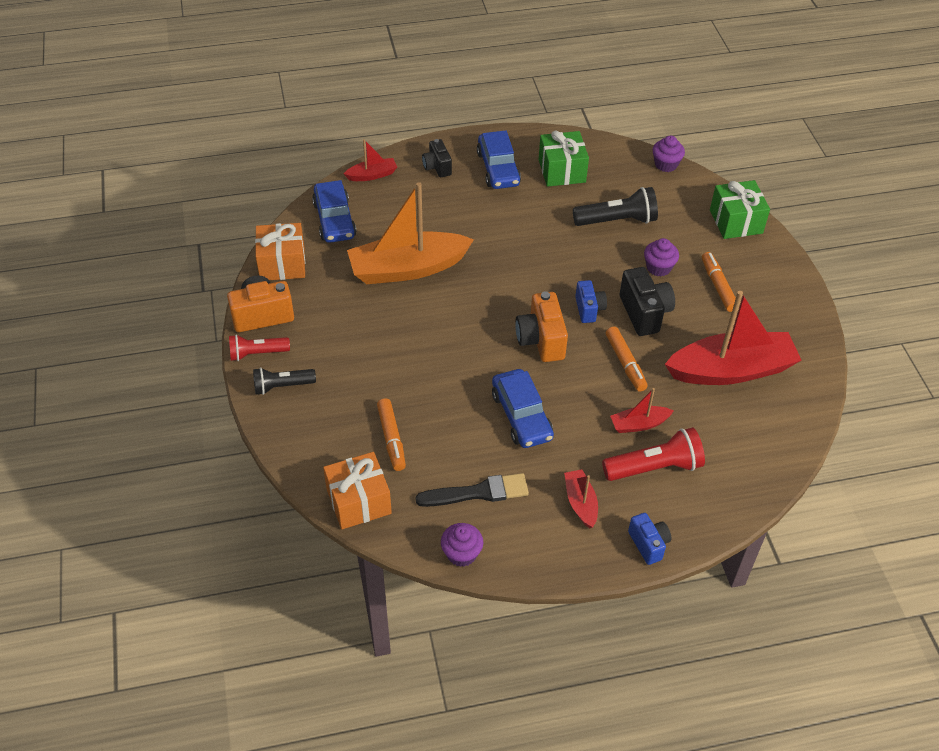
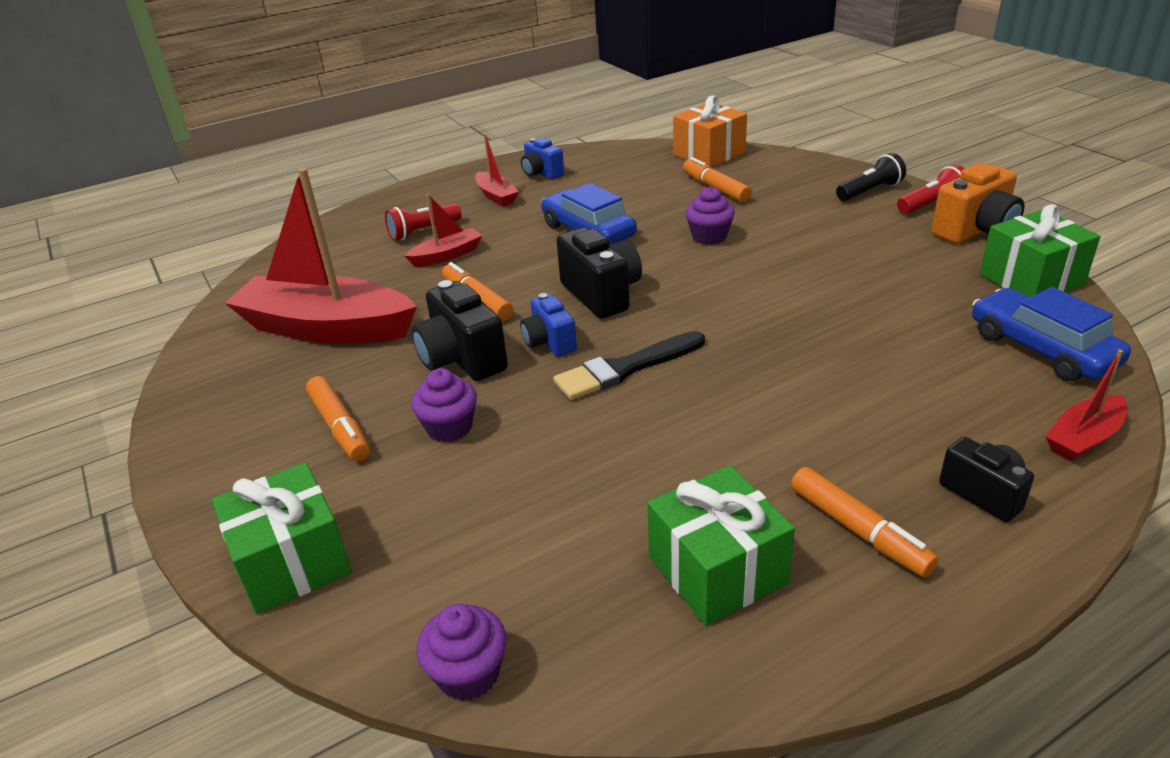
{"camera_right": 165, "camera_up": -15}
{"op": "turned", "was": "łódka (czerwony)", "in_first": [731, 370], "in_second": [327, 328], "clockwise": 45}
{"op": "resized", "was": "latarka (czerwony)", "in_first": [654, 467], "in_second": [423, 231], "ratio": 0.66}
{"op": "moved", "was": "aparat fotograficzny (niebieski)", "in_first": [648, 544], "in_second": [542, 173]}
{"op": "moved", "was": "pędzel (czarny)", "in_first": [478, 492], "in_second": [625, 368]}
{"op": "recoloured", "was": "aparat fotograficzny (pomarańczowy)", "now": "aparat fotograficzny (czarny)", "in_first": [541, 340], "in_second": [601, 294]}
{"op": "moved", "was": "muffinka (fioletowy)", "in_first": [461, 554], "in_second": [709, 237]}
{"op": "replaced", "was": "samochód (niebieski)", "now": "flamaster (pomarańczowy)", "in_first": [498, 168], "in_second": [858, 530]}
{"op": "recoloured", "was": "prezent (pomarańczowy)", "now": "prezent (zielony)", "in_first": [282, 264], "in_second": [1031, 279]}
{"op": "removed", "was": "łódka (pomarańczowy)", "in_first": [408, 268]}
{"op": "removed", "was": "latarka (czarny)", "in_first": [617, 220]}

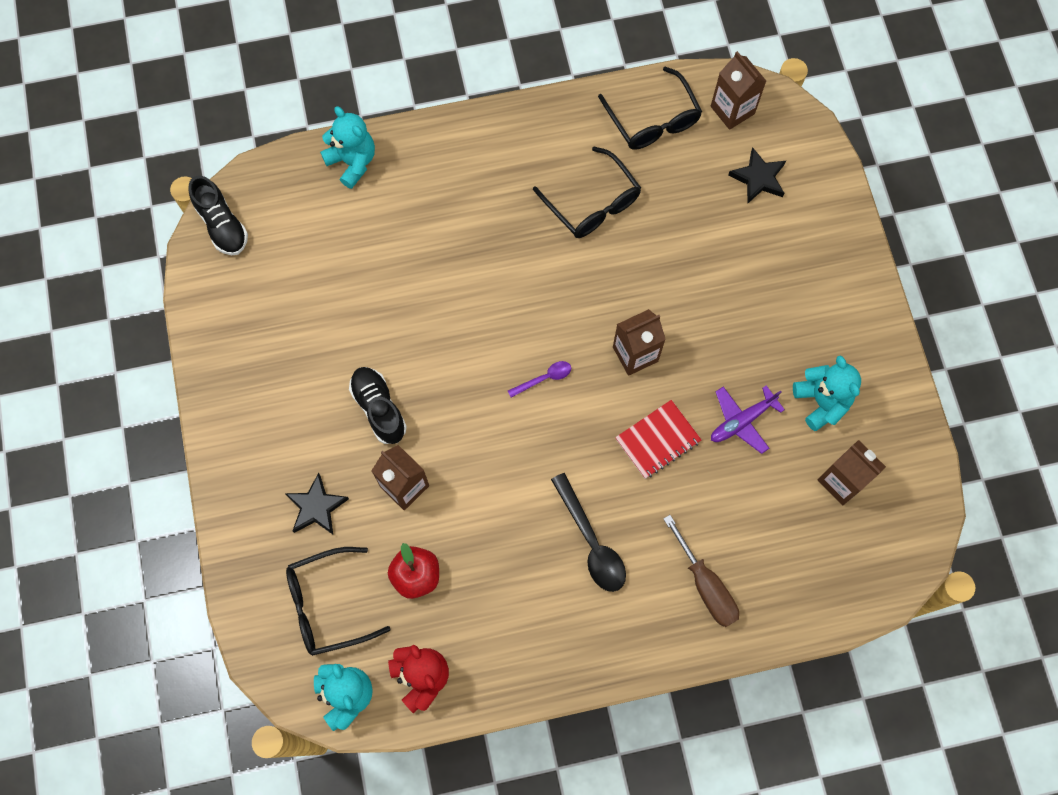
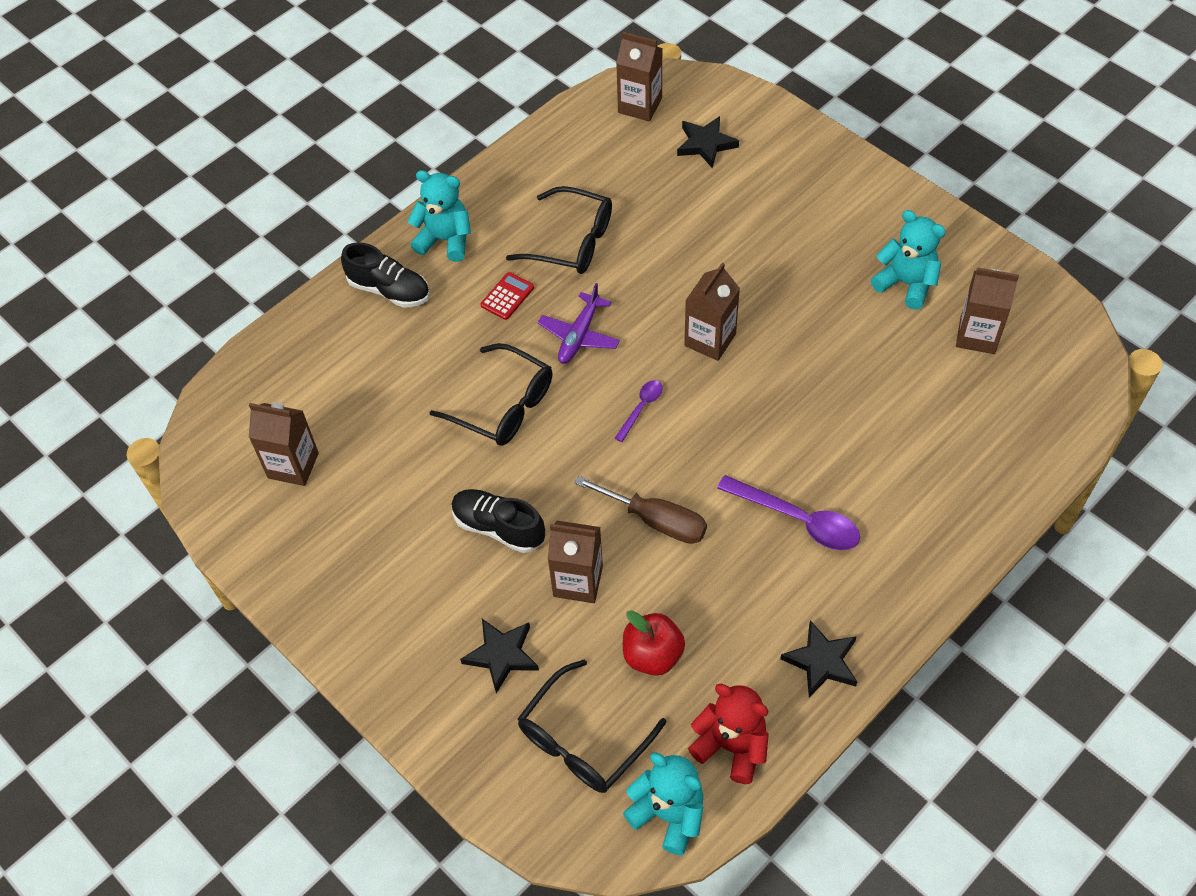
{"camera_right": -30, "camera_up": -15}
{"op": "added", "now": "karton mleka (brązowy)", "in_second": [293, 465]}
{"op": "moved", "was": "but (czarny)", "in_first": [222, 225], "in_second": [389, 290]}
{"op": "moved", "was": "miś (turkusowy)", "in_first": [352, 162], "in_second": [445, 240]}
{"op": "moved", "was": "okulary (czarny)", "in_first": [653, 120], "in_second": [503, 406]}
{"op": "added", "now": "kalkulator (czerwony)", "in_second": [507, 296]}
{"op": "moved", "was": "samolot (fioletowy)", "in_first": [741, 421], "in_second": [579, 336]}
{"op": "moved", "was": "śrubokręt (brązowy)", "in_first": [705, 585], "in_second": [656, 521]}
{"op": "recoloured", "was": "łyżka (czarny)", "now": "łyżka (fioletowy)", "in_first": [591, 542], "in_second": [798, 520]}
{"op": "added", "now": "gwiazda (czarny)", "in_second": [821, 661]}
{"op": "removed", "was": "zeszyt (czerwony)", "in_first": [657, 440]}

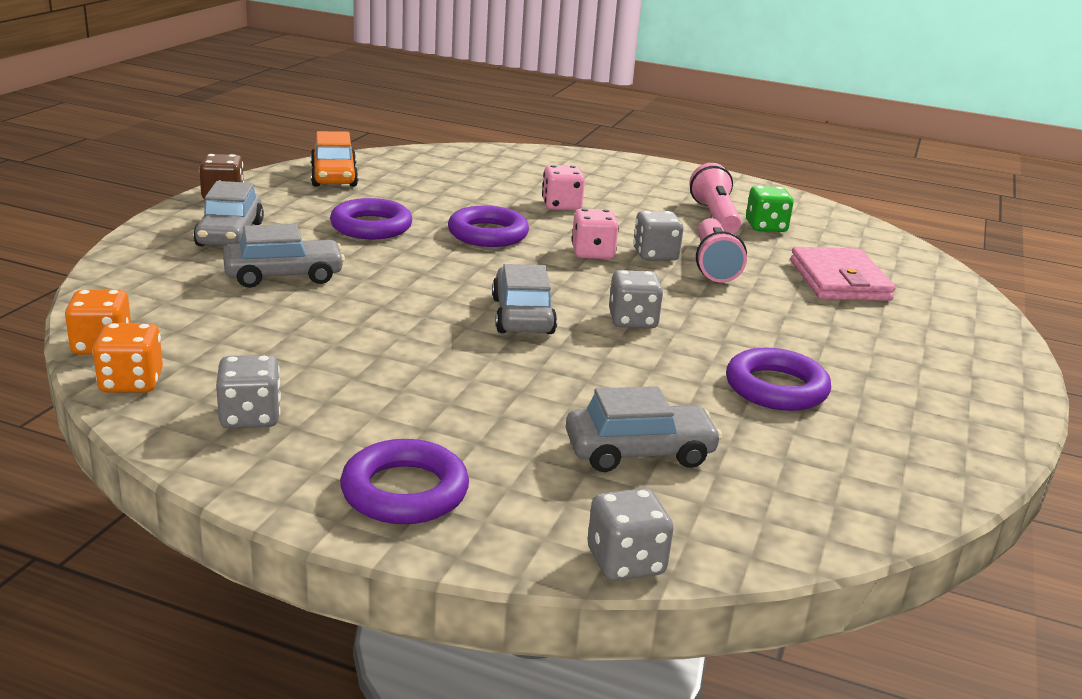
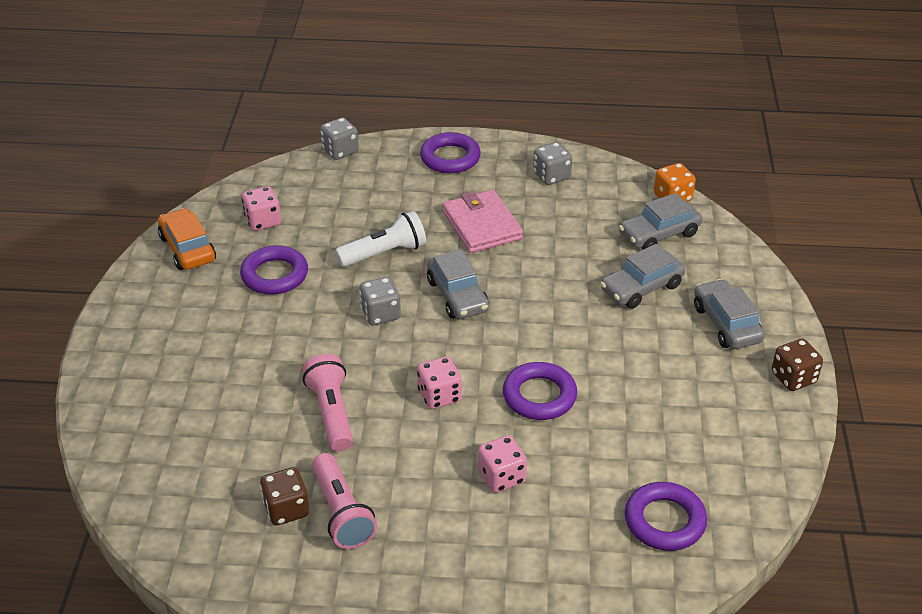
{"camera_right": 165, "camera_up": 15}
{"op": "moved", "was": "samochód (pomarańczowy)", "in_first": [334, 176], "in_second": [187, 248]}
{"op": "added", "now": "kostka do gry (różowy)", "in_second": [263, 221]}
{"op": "recoloured", "was": "kostka do gry (zielony)", "now": "kostka do gry (brązowy)", "in_first": [766, 227], "in_second": [286, 509]}
{"op": "added", "now": "latarka (biały)", "in_second": [384, 253]}
{"op": "moved", "was": "portfel (różowy)", "in_first": [839, 280], "in_second": [482, 225]}
{"op": "moved", "was": "samochód (szary)", "in_first": [639, 452], "in_second": [659, 234]}
{"op": "moved", "was": "pierścień (fioletowy)", "in_first": [371, 226], "in_second": [664, 521]}
{"op": "removed", "was": "kostka do gry (pomarańczowy)", "in_first": [131, 382]}
{"op": "removed", "was": "kostka do gry (szary)", "in_first": [655, 255]}

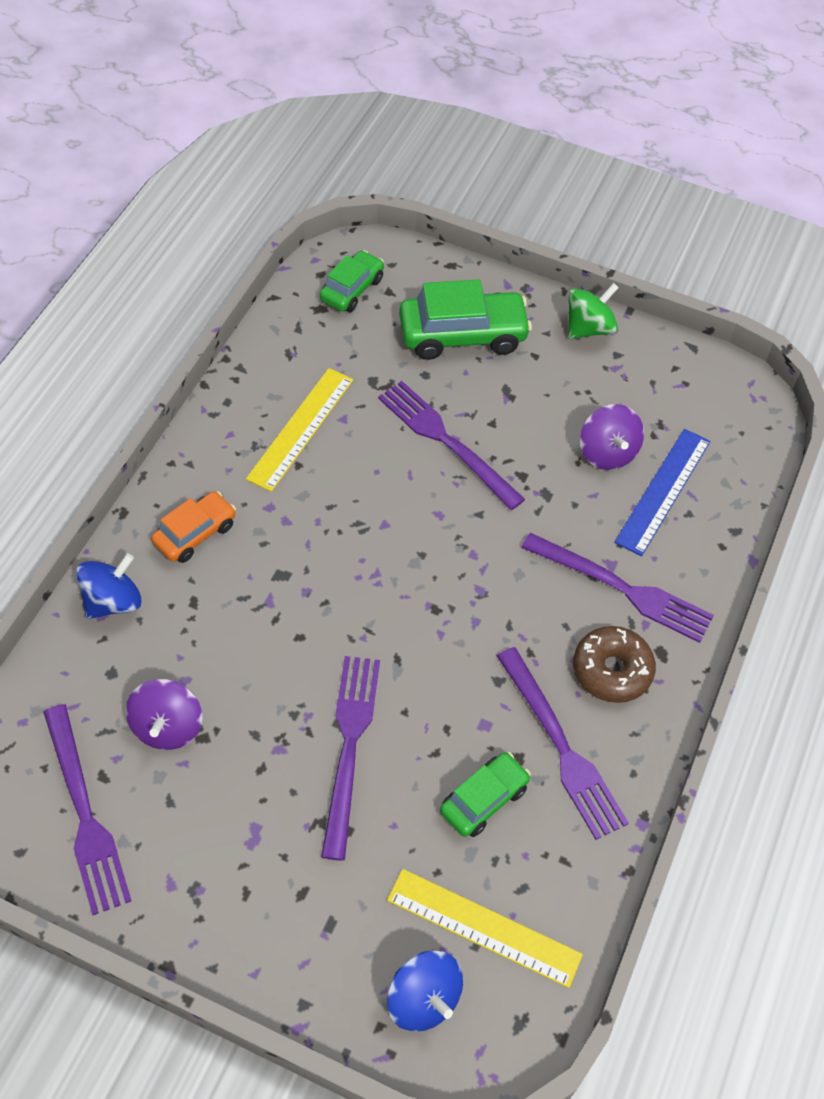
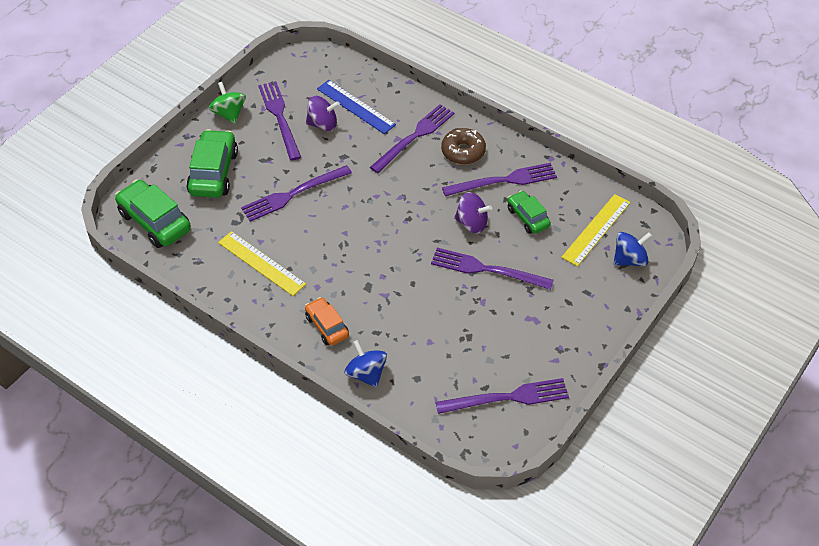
{"camera_right": -75, "camera_up": -5}
{"op": "resized", "was": "samochód (zielony)", "in_first": [352, 289], "in_second": [155, 221], "ratio": 1.66}
{"op": "added", "now": "widelec (fioletowy)", "in_second": [280, 117]}
{"op": "moved", "was": "bączek (fioletowy)", "in_first": [167, 727], "in_second": [472, 223]}

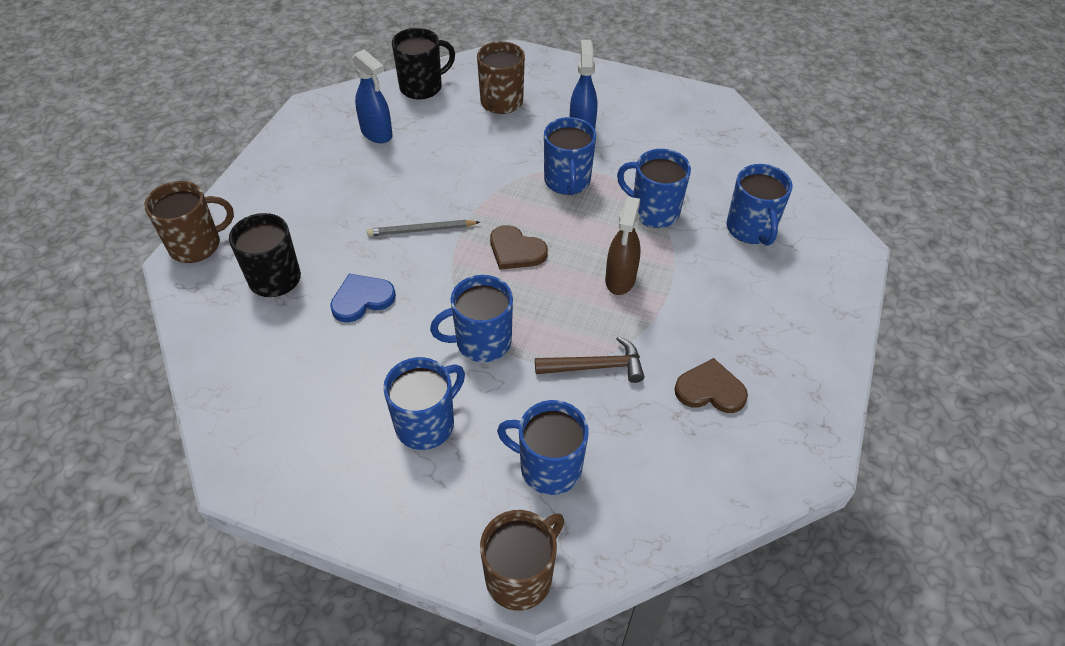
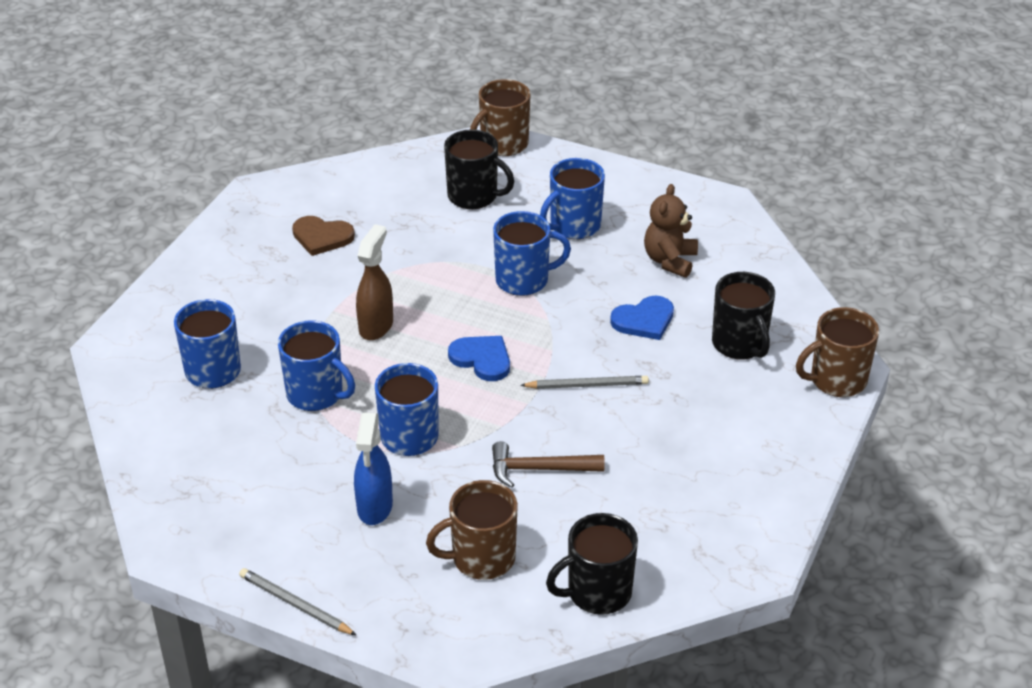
{"camera_right": -175, "camera_up": -10}
{"op": "added", "now": "ołówek (szary)", "in_second": [295, 604]}
{"op": "turned", "was": "kubek (brązowy)", "in_first": [501, 102], "in_second": [481, 558], "clockwise": -135}
{"op": "recoloured", "was": "kubek (niebieski)", "now": "kubek (czarny)", "in_first": [548, 467], "in_second": [474, 196]}
{"op": "recoloured", "was": "serce (brązowy)", "now": "serce (niebieski)", "in_first": [516, 250], "in_second": [482, 359]}
{"op": "moved", "was": "młotek (brązowy)", "in_first": [595, 366], "in_second": [539, 469]}
{"op": "added", "now": "miś (brązowy)", "in_second": [670, 261]}
{"op": "removed", "was": "spryskiwacz (niebieski)", "in_first": [377, 134]}

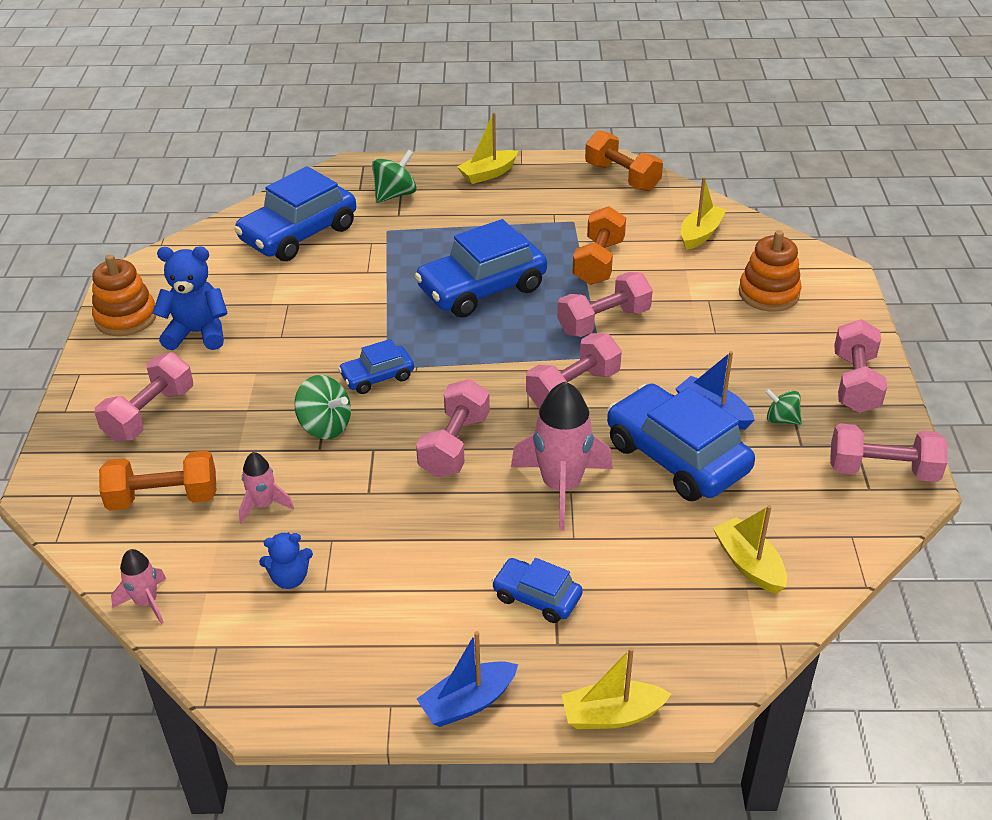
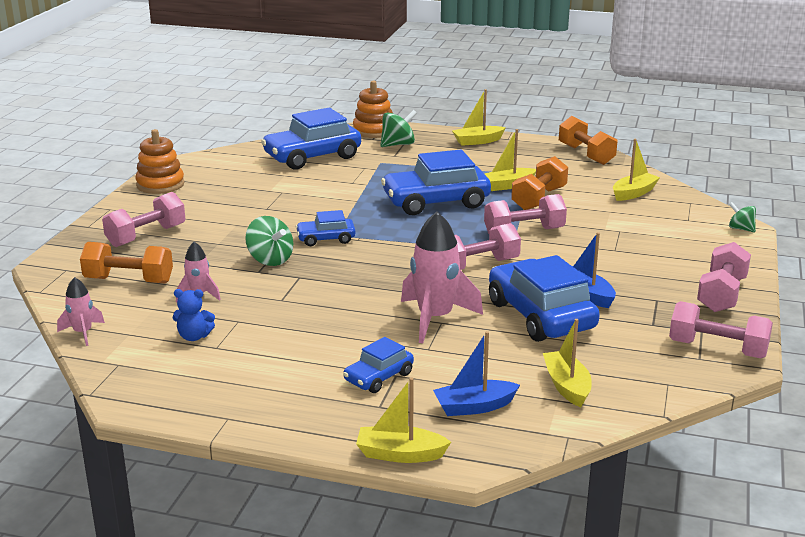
{"camera_right": 15, "camera_up": -15}
{"op": "turned", "was": "samochód (niebieski)", "in_first": [537, 597], "in_second": [378, 377], "clockwise": -90}
{"op": "moved", "was": "zabawka nakładanka (pomarańczowy)", "in_first": [768, 293], "in_second": [374, 131]}
{"op": "moved", "was": "łódka (niebieski)", "in_first": [468, 702], "in_second": [474, 407]}
{"op": "added", "now": "łódka (żółty)", "in_second": [507, 185]}
{"op": "moved", "was": "bączek (zielony)", "in_first": [781, 419], "in_second": [740, 229]}
{"op": "removed", "was": "miś (niebieski)", "in_first": [197, 333]}
{"op": "removed", "was": "hantel (różowy)", "in_first": [454, 445]}

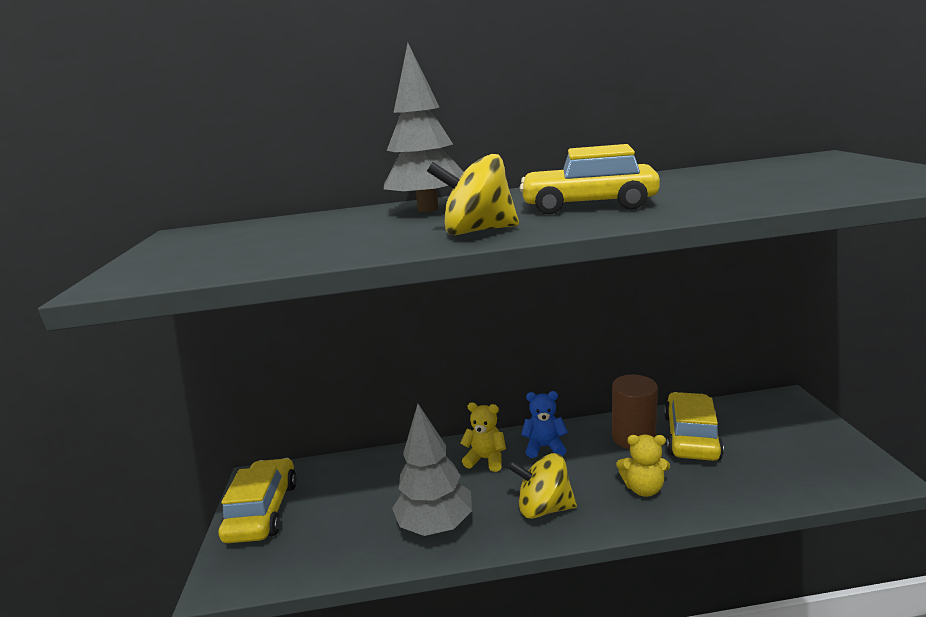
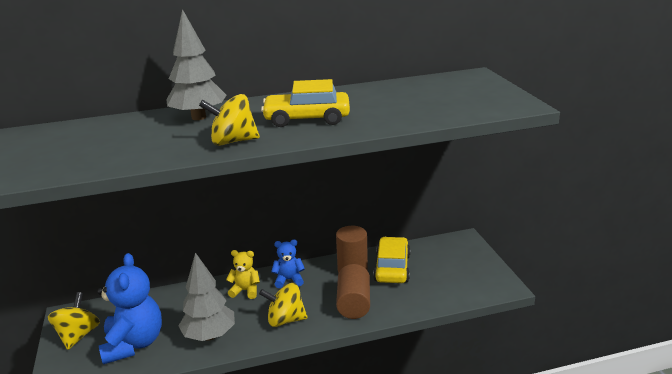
{"camera_right": -10, "camera_up": 5}
{"op": "replaced", "was": "samochód (żółty)", "now": "bączek (żółty)", "in_first": [263, 510], "in_second": [78, 335]}
{"op": "added", "now": "miś (niebieski)", "in_second": [134, 344]}
{"op": "replaced", "was": "miś (żółty)", "now": "walec (brązowy)", "in_first": [643, 488], "in_second": [353, 303]}

